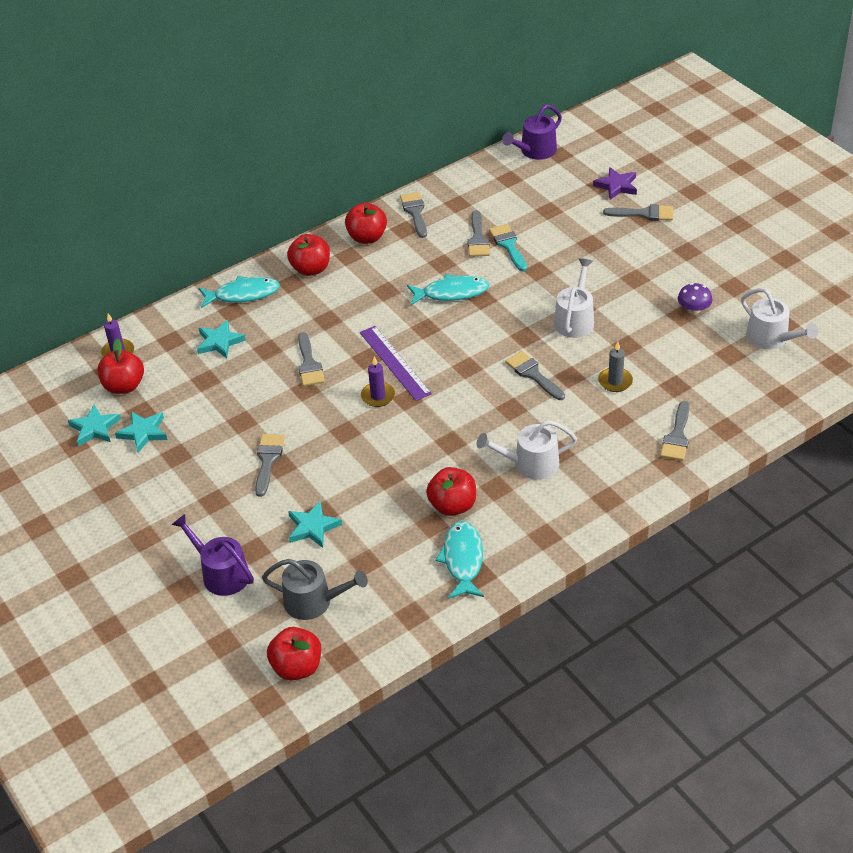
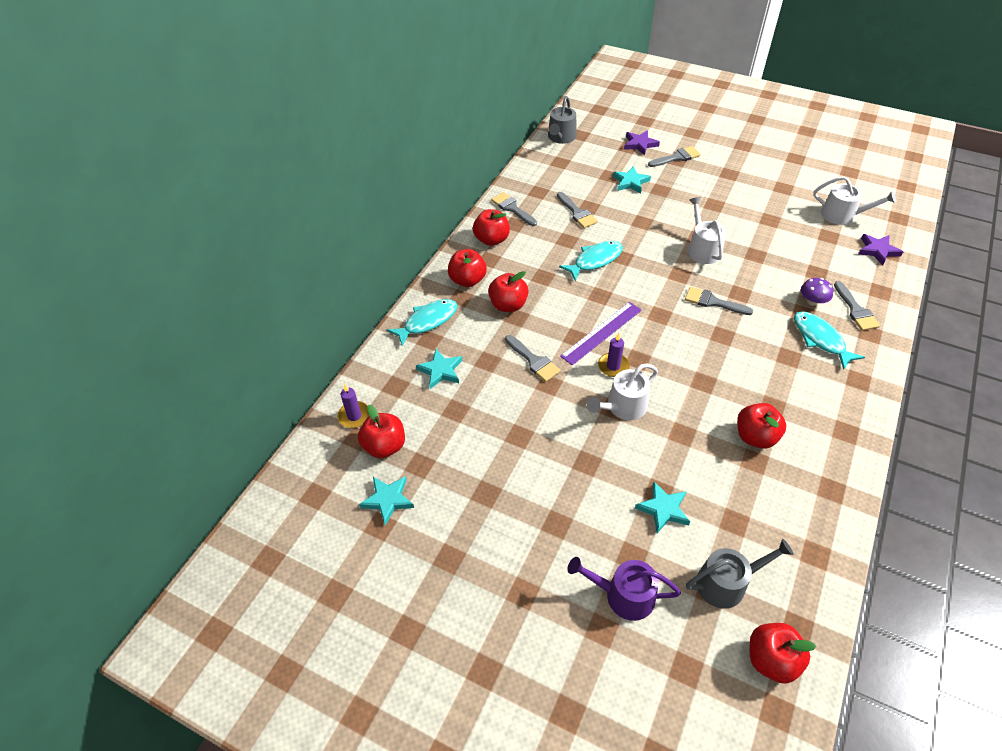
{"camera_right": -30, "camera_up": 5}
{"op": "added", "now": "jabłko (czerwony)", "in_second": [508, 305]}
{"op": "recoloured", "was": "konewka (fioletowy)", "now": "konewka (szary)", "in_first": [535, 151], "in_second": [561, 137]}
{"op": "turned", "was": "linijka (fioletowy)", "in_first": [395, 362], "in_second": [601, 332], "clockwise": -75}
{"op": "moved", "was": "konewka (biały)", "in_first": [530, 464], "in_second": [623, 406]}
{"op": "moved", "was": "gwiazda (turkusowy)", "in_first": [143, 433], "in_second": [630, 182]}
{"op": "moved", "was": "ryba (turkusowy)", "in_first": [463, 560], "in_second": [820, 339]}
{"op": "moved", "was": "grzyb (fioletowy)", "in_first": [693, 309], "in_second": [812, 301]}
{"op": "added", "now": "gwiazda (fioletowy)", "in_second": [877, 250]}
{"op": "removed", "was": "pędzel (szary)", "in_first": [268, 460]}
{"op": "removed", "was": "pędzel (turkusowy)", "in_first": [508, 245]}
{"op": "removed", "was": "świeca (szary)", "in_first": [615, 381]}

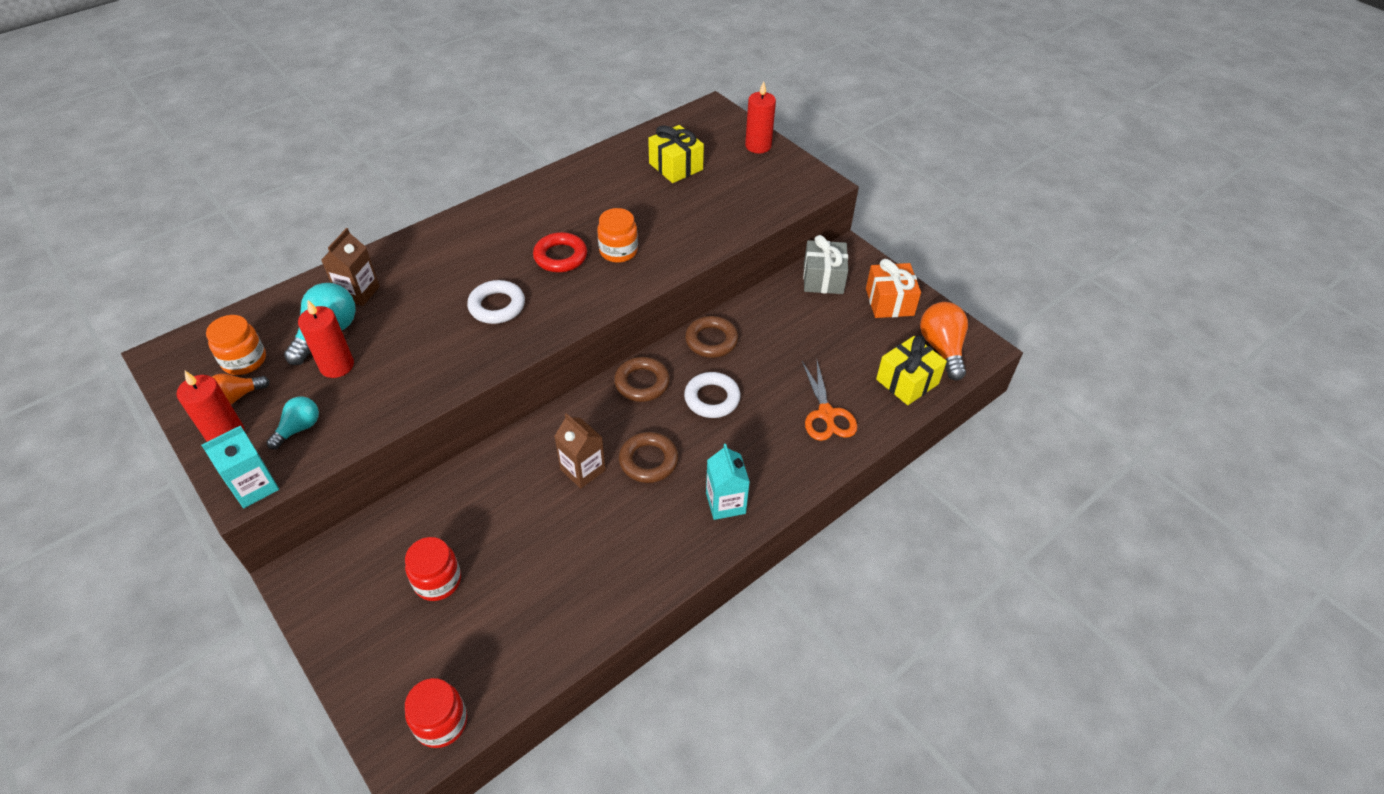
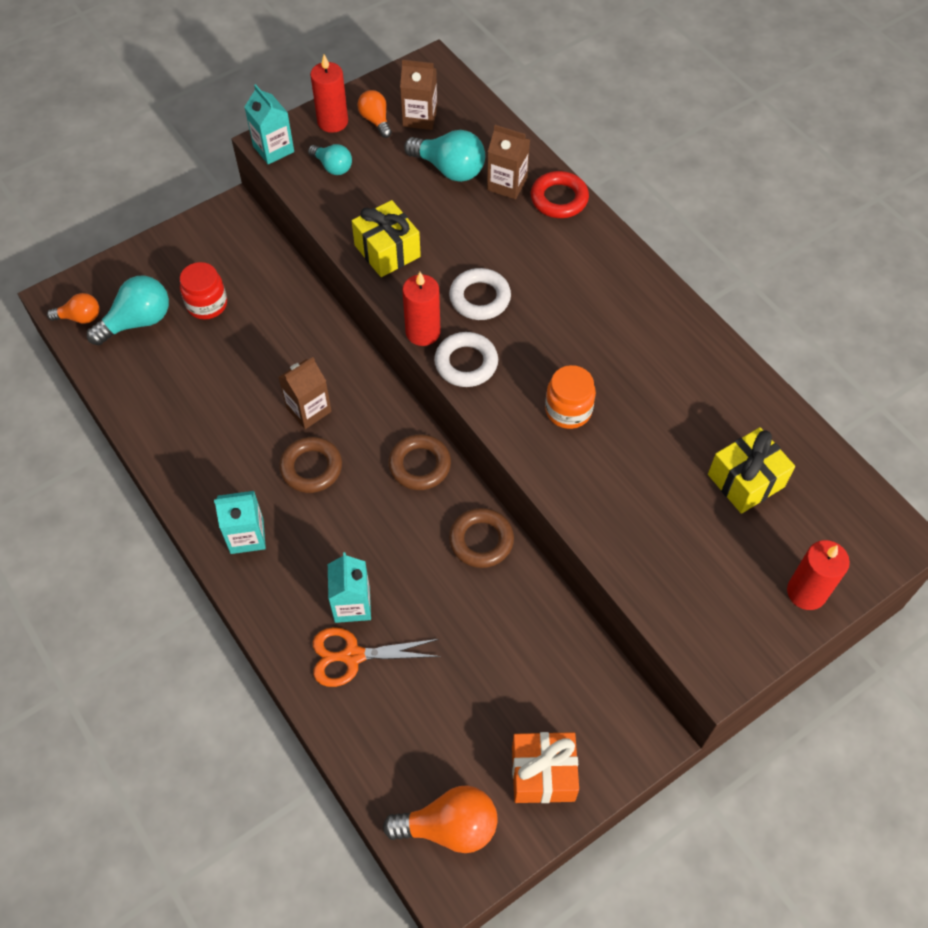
{"camera_right": 95, "camera_up": 10}
{"op": "replaced", "was": "słoik (czerwony)", "now": "żarówka (pomarańczowy)", "in_first": [441, 722], "in_second": [80, 317]}
{"op": "added", "now": "żarówka (turkusowy)", "in_second": [137, 321]}
{"op": "added", "now": "karton mleka (turkusowy)", "in_second": [352, 604]}
{"op": "moved", "was": "prezent (żółty)", "in_first": [907, 381], "in_second": [387, 251]}
{"op": "replaced", "was": "słoik (pomarańczowy)", "now": "karton mleka (brązowy)", "in_first": [244, 360], "in_second": [420, 117]}
{"op": "moved", "was": "świeca (czerwony)", "in_first": [337, 366], "in_second": [423, 332]}
{"op": "moved", "was": "pierścień (biały)", "in_first": [712, 398], "in_second": [466, 363]}
{"op": "moved", "was": "pierścień (czerwony)", "in_first": [560, 256], "in_second": [559, 199]}
{"op": "removed", "was": "prezent (szary)", "in_first": [823, 279]}

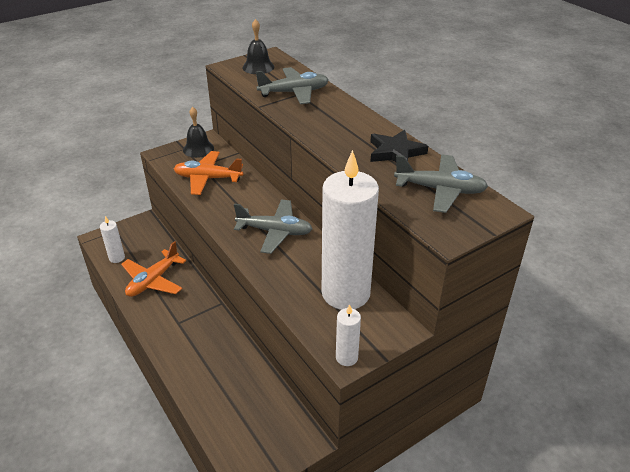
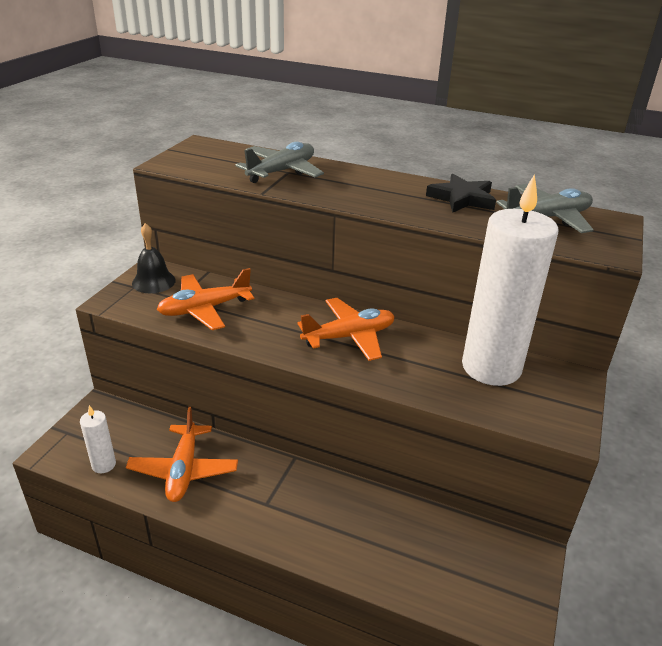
{"camera_right": -35, "camera_up": -5}
{"op": "recoloured", "was": "samolot (szary)", "now": "samolot (pomarańczowy)", "in_first": [275, 232], "in_second": [349, 337]}
{"op": "removed", "was": "dzwonek (czarny)", "in_first": [258, 67]}
{"op": "removed", "was": "świeca (biały)", "in_first": [346, 357]}

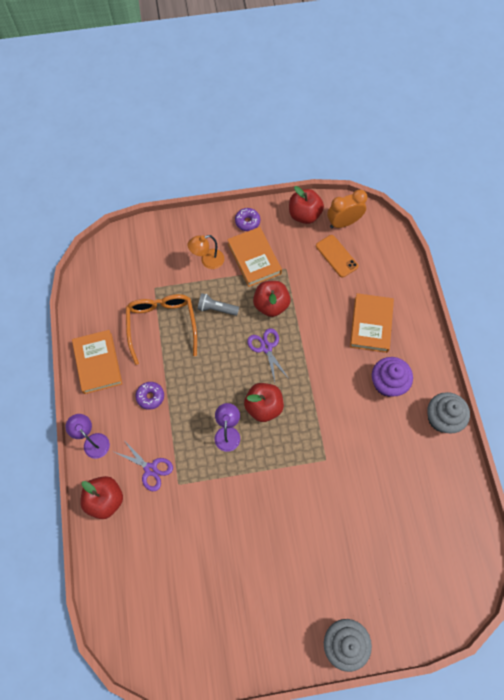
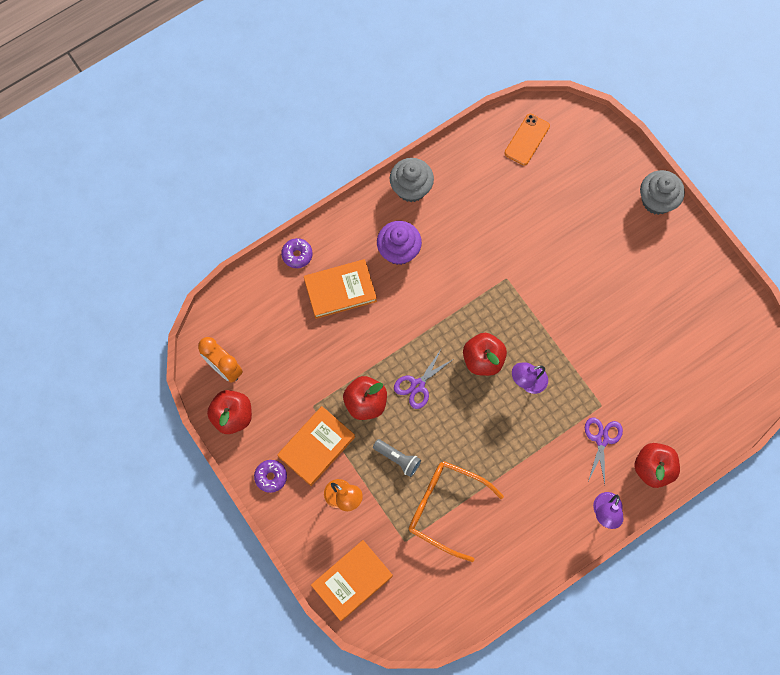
{"camera_right": -115, "camera_up": 5}
{"op": "moved", "was": "donut (fioletowy)", "in_first": [150, 396], "in_second": [297, 255]}
{"op": "moved", "was": "książka (pomarańczowy)", "in_first": [98, 363], "in_second": [352, 581]}
{"op": "turned", "was": "latarka (szary)", "in_first": [216, 309], "in_second": [398, 459], "clockwise": -45}
{"op": "turned", "was": "okulary (pomarańczowy)", "in_first": [162, 326], "in_second": [446, 508], "clockwise": 60}
{"op": "moved", "was": "telefon (pomarańczowy)", "in_first": [336, 256], "in_second": [527, 139]}

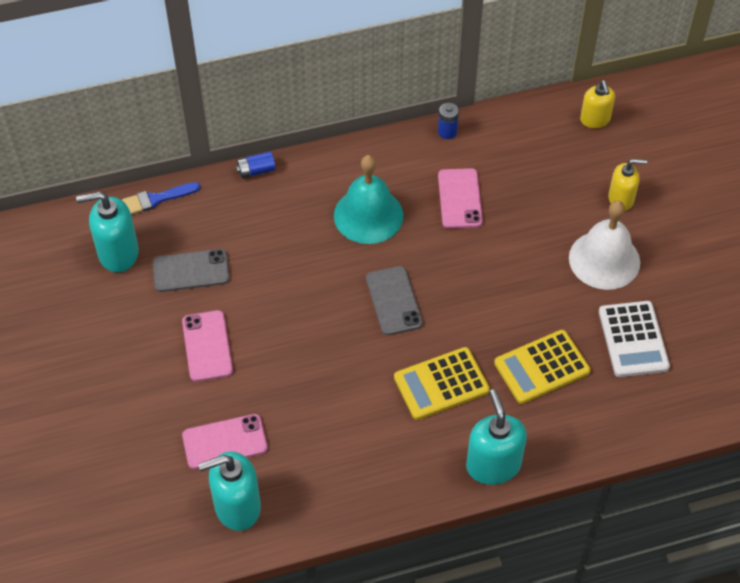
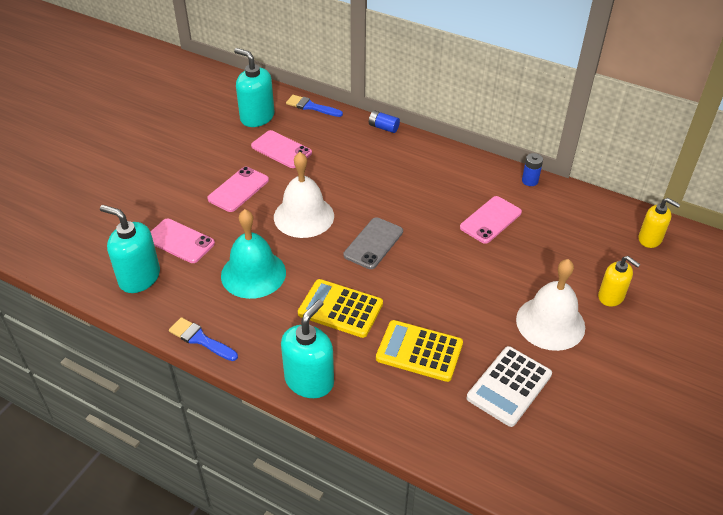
{"camera_right": 45, "camera_up": -10}
{"op": "added", "now": "pędzel (niebieski)", "in_second": [200, 339]}
{"op": "moved", "was": "dzwonek (turkusowy)", "in_first": [368, 215], "in_second": [253, 274]}
{"op": "recoloured", "was": "telefon (szary)", "now": "telefon (różowy)", "in_first": [191, 271], "in_second": [281, 150]}
{"op": "added", "now": "dzwonek (biały)", "in_second": [304, 216]}
{"op": "turned", "was": "dozownik mydła (żółty)", "in_first": [595, 120], "in_second": [650, 239], "clockwise": -90}

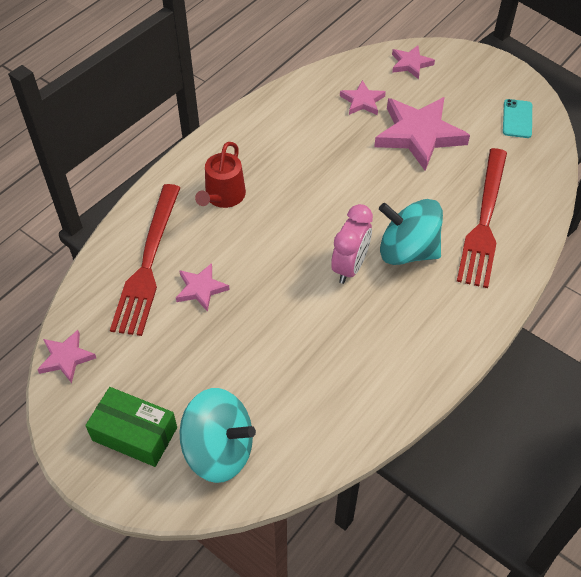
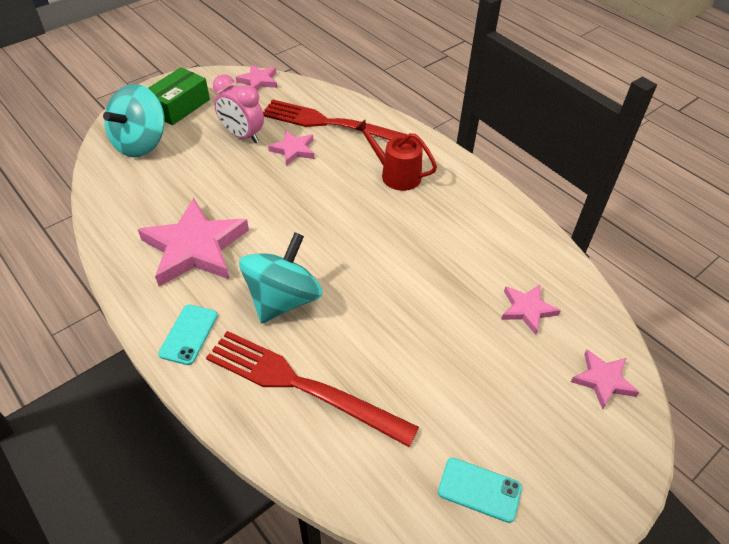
{"camera_right": 100, "camera_up": -5}
{"op": "moved", "was": "gwiazda (różowy)", "in_first": [419, 135], "in_second": [195, 248]}
{"op": "added", "now": "telefon (turkusowy)", "in_second": [189, 334]}
{"op": "moved", "was": "budzik (różowy)", "in_first": [349, 267], "in_second": [242, 136]}

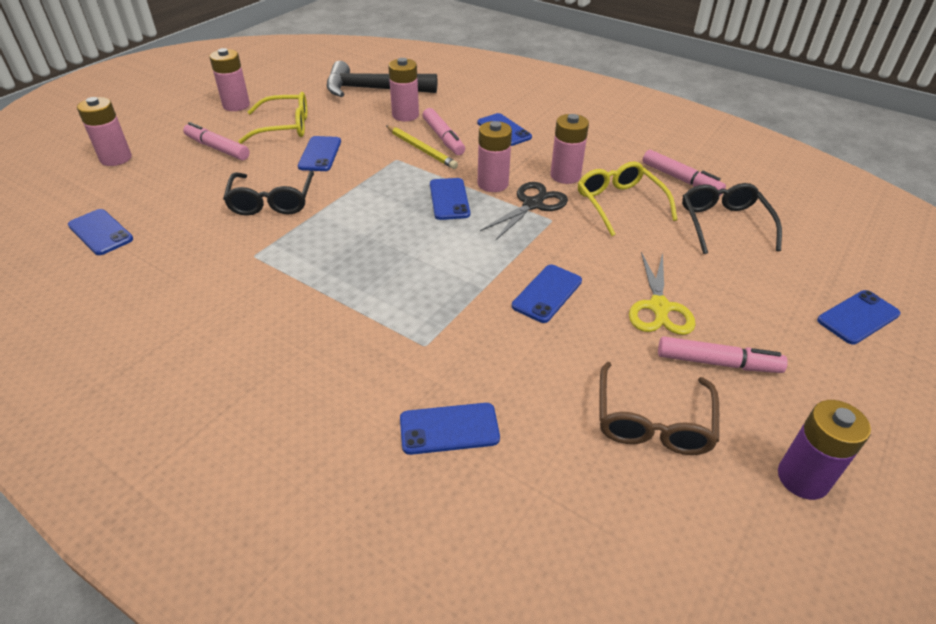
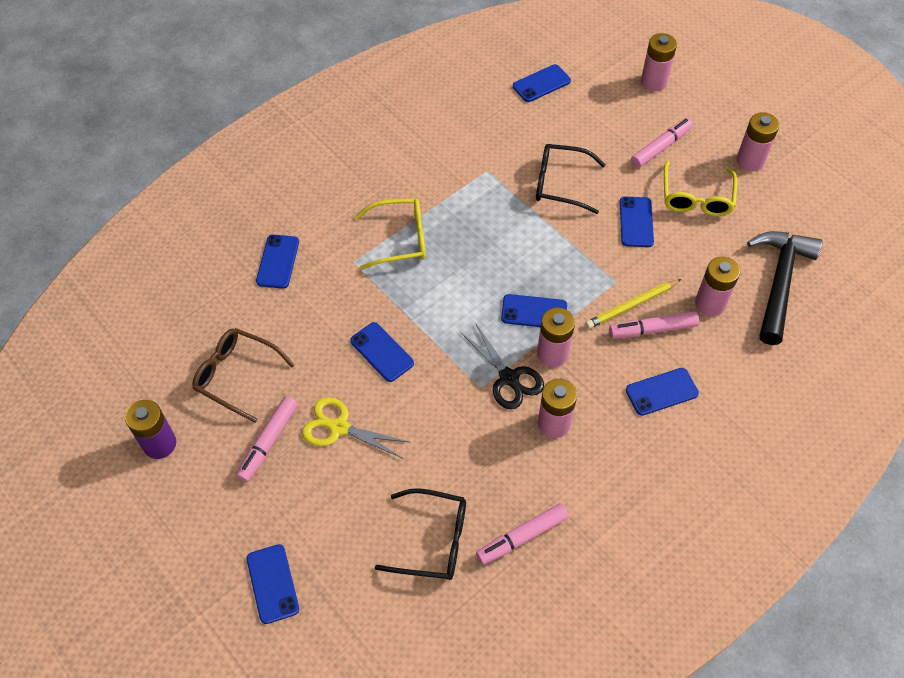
{"camera_right": 105, "camera_up": 15}
{"op": "moved", "was": "okulary (żółty)", "in_first": [620, 204], "in_second": [399, 239]}
{"op": "turned", "was": "telefon (niebieski)", "in_first": [320, 154], "in_second": [636, 222], "clockwise": 75}

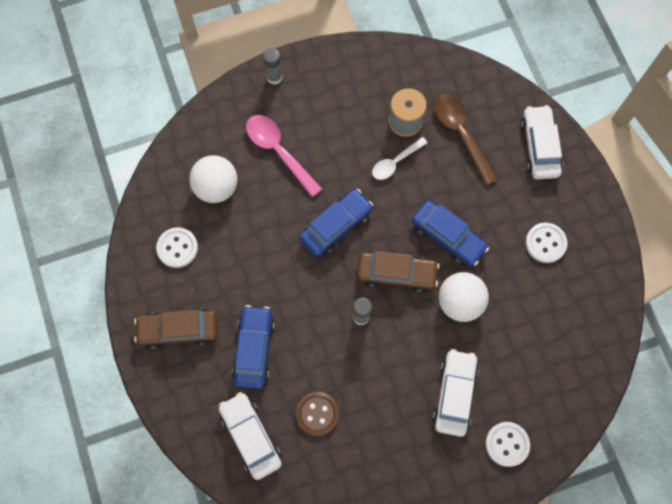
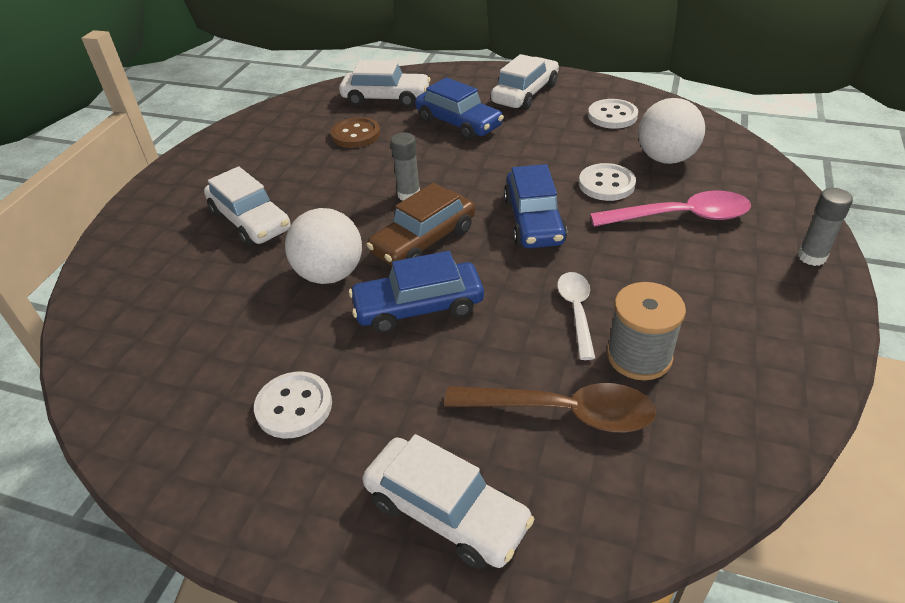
{"camera_right": 130, "camera_up": -30}
{"op": "recoloured", "was": "samochód (brązowy)", "now": "samochód (biały)", "in_first": [178, 330], "in_second": [525, 93]}
{"op": "moved", "was": "guzik (biały)", "in_first": [507, 444], "in_second": [606, 184]}

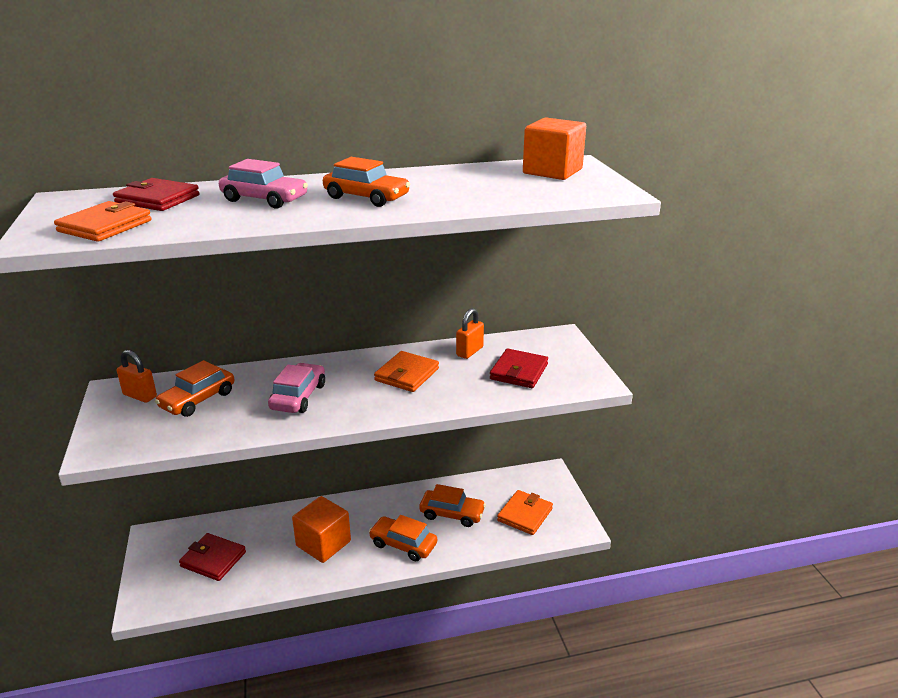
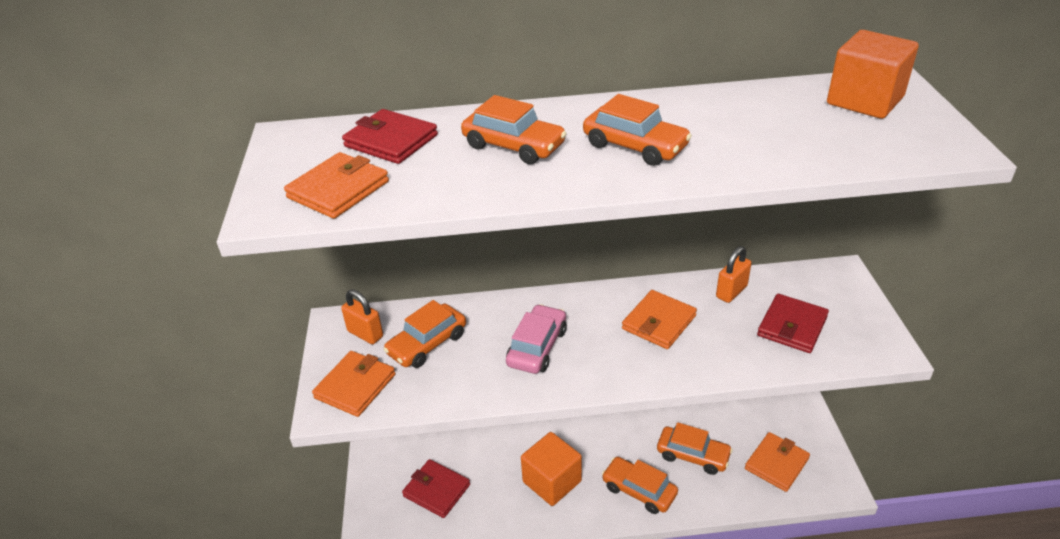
{"camera_right": 10, "camera_up": 10}
{"op": "added", "now": "portfel (pomarańczowy)", "in_second": [355, 386]}
{"op": "recoloured", "was": "samochód (różowy)", "now": "samochód (pomarańczowy)", "in_first": [264, 199], "in_second": [514, 146]}

